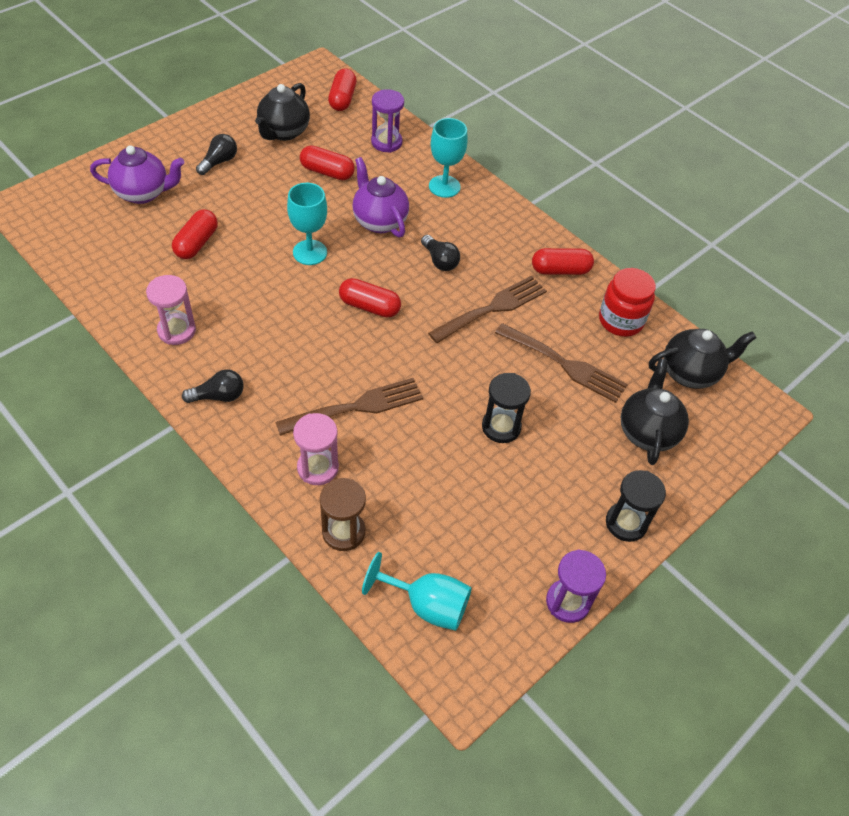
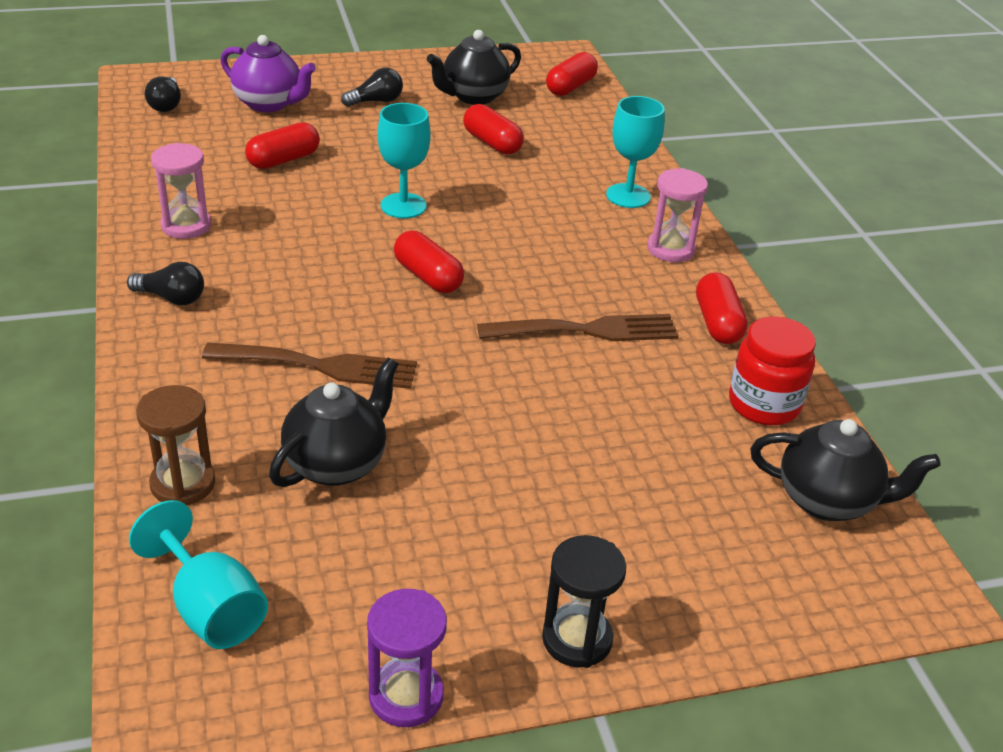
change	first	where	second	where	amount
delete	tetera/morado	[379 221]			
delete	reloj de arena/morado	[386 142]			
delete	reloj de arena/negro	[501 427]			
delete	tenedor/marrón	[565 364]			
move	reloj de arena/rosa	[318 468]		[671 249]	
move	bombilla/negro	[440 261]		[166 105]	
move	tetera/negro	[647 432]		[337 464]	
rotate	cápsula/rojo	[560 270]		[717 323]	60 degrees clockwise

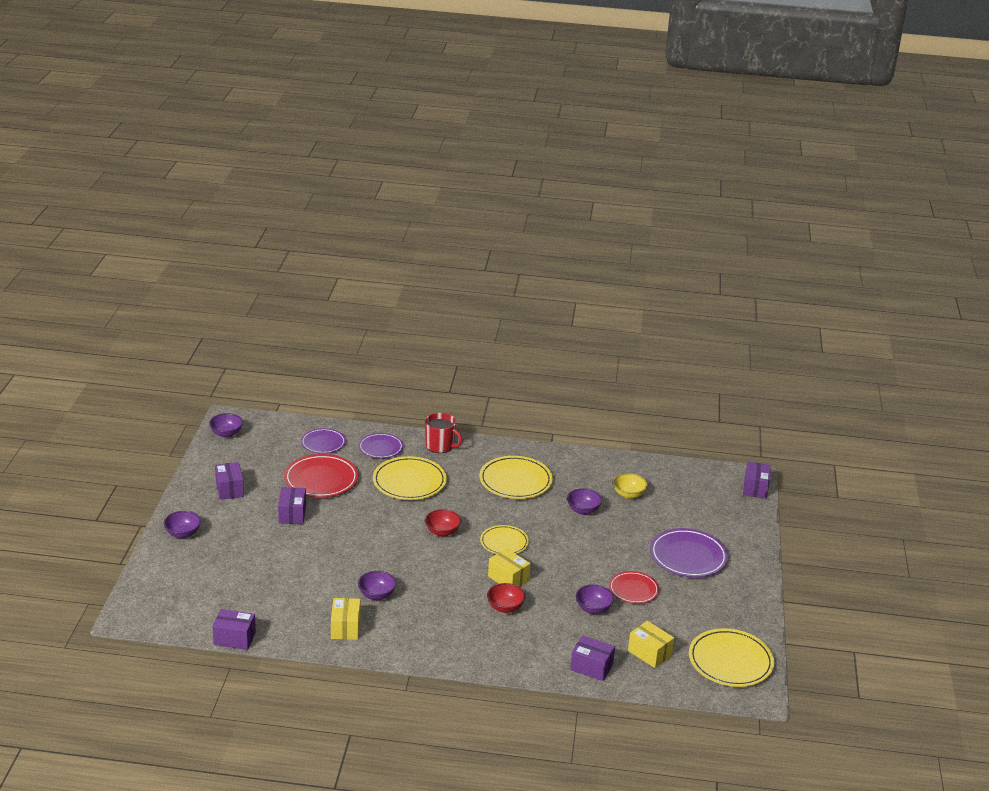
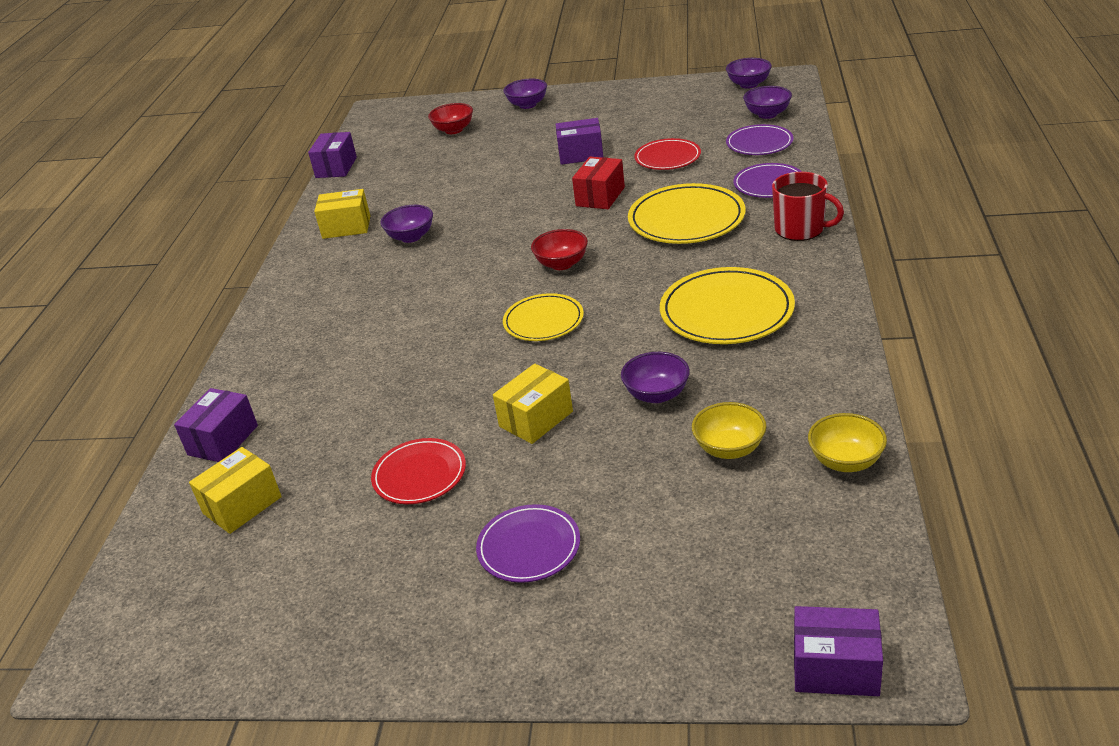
change	first	where	second	where	amount
delete	caja/morado	[229 489]			
delete	plato/amarillo	[730 661]			
insert			caja/rojo	[600 196]	
insert			cuenco/amarillo	[845 461]	
move	cuenco/rojo	[505 608]		[453 130]	
move	caja/amarillo	[508 578]		[536 419]	
move	cuenco/morado	[593 609]		[767 114]	
rotate	taza/rojo	[440 446]		[800 229]	90 degrees counterclockwise
resize	plato/rojo	[321 479]		[667 158]	x0.63
resize	plato/morado	[688 556]		[529 547]	x0.63

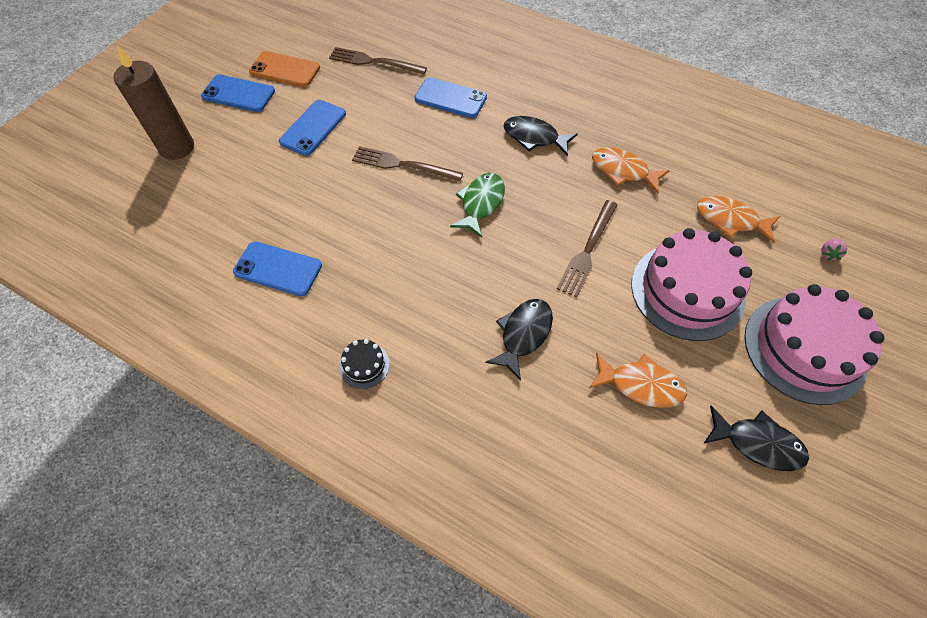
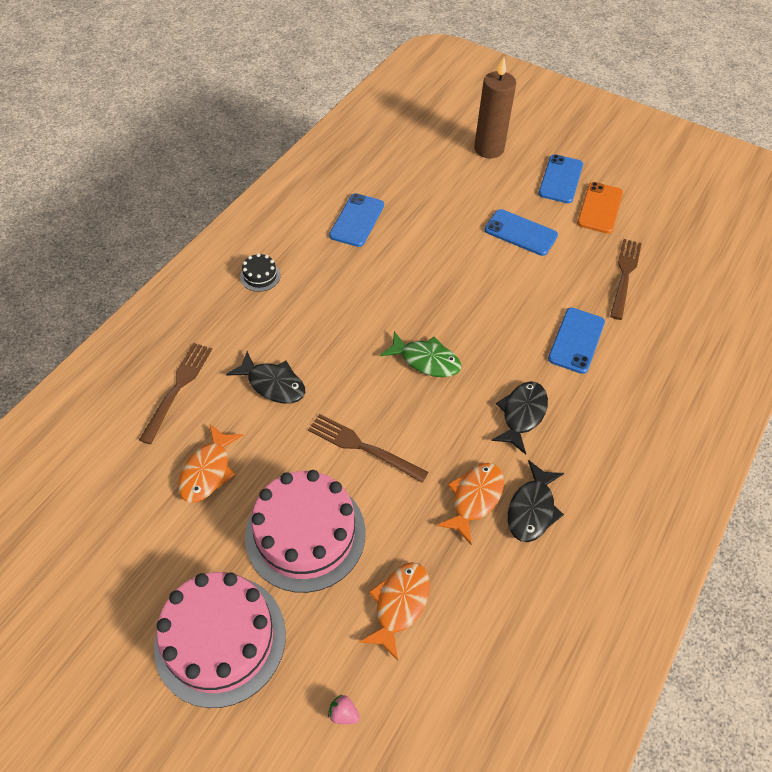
change	first	where	second	where	amount
move	tenedor/marrón	[402 165]		[178 388]	
move	pez/negro	[757 443]		[532 509]	

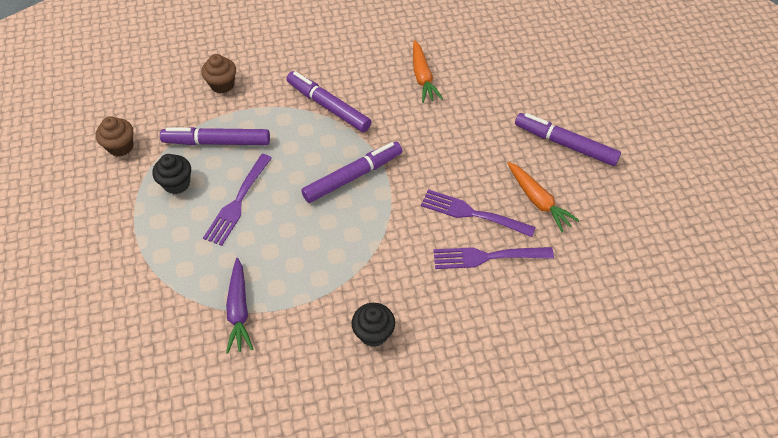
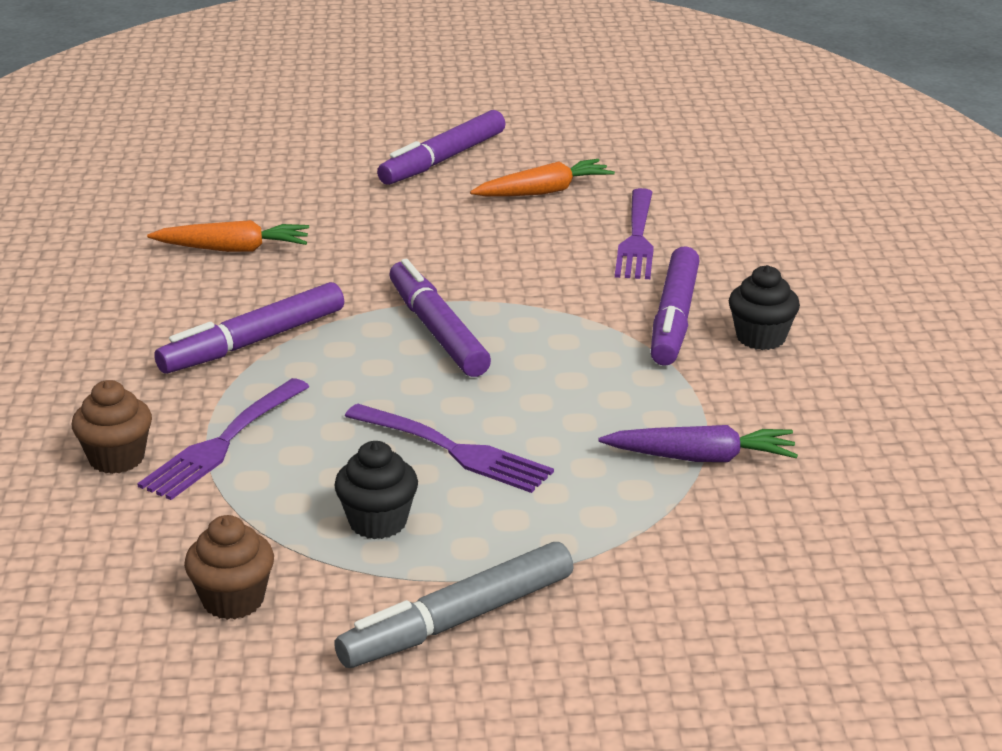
change	first	where	second	where	amount
insert			rotulador/gris	[458 621]	
move	rotulador/morado	[217 142]		[674 318]	
move	tenedor/morado	[472 213]		[223 443]	

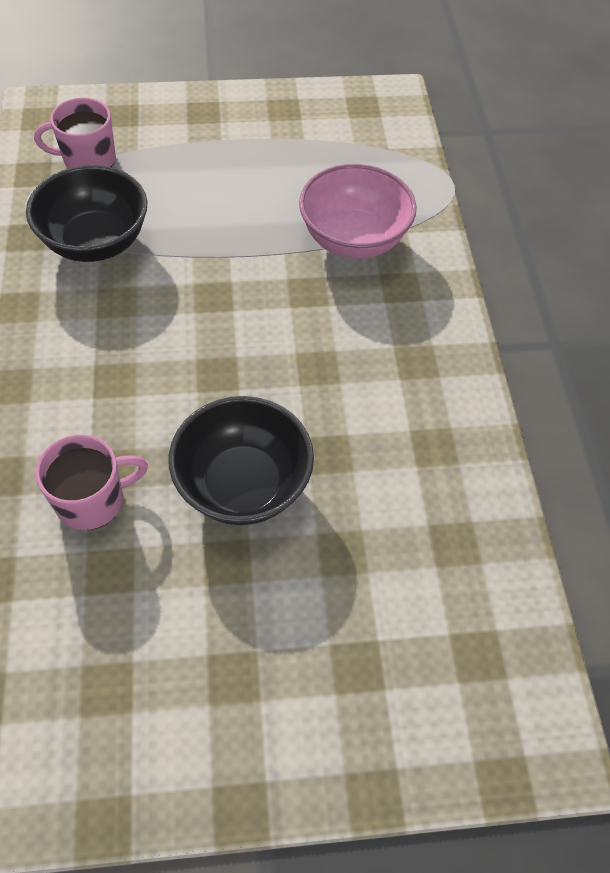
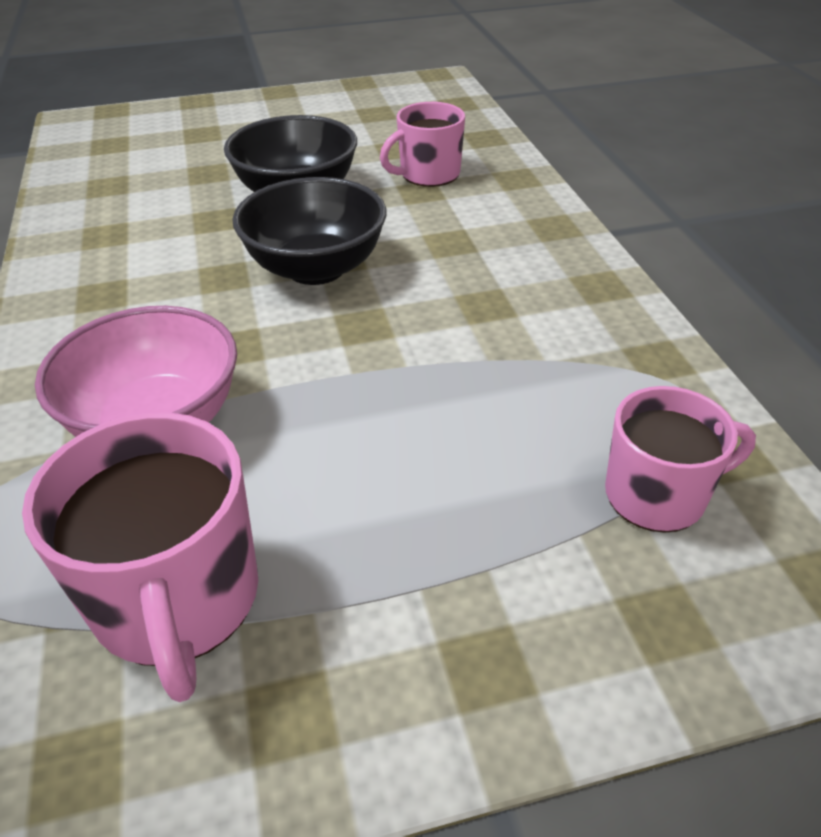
change	first	where	second	where	amount
insert			taza/rosa	[178 600]	
move	cuenco/negro	[96 242]		[316 268]	

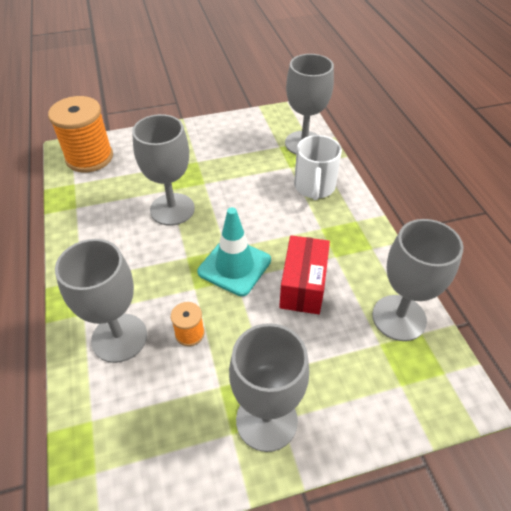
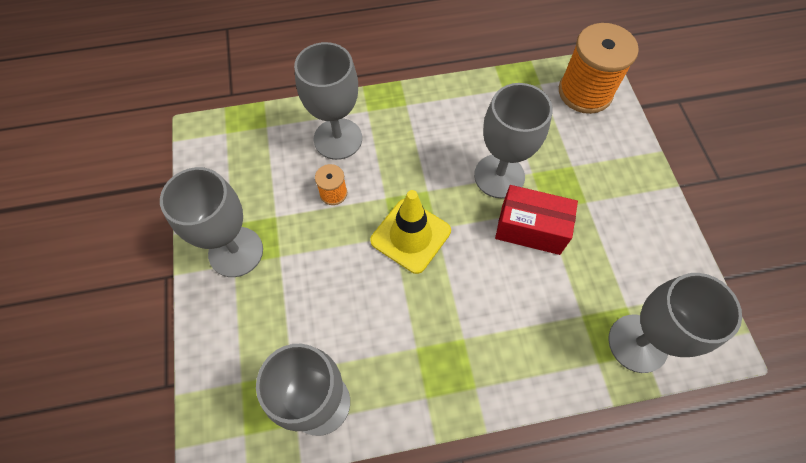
change	first	where	second	where	amount
delete	taza/blanco	[314 187]			
move	caja/rojo	[303 286]		[530 229]	
recolor	cono de tráfico/turquesa	[234 266]	cono de tráfico/amarillo	[410 236]	

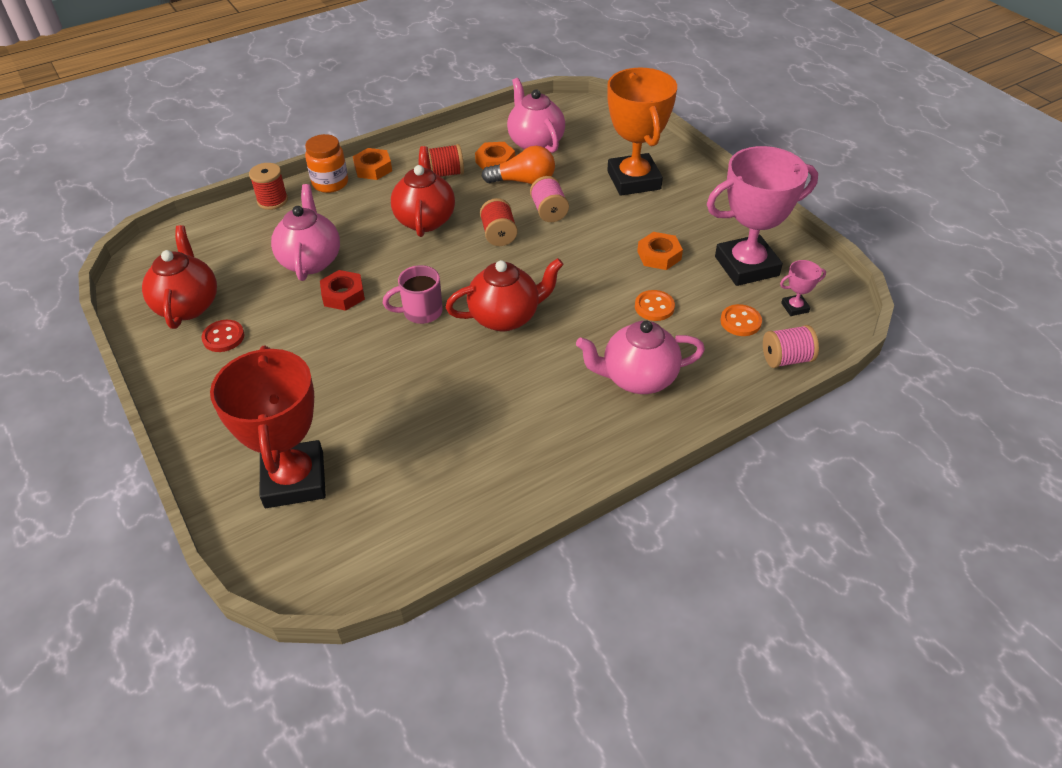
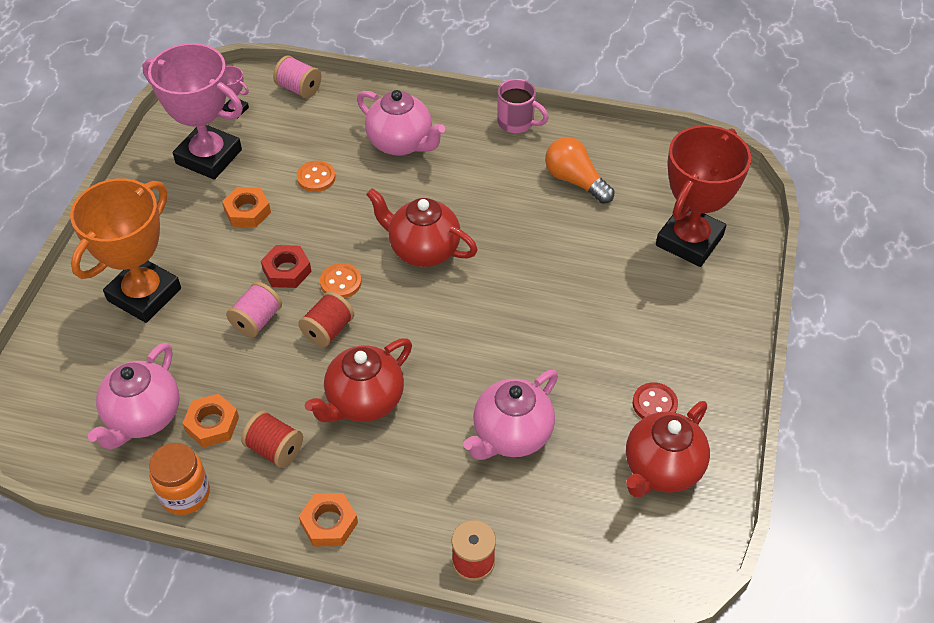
change	first	where	second	where	amount
move	tarro/naranja	[330 183]		[185 494]	
move	tuerca/rojo	[343 295]		[287 270]	
move	taza/rosa	[421 312]		[517 123]	
move	bombilla/naranja	[523 181]		[575 181]	
move	botón/naranja	[740 322]		[341 282]	

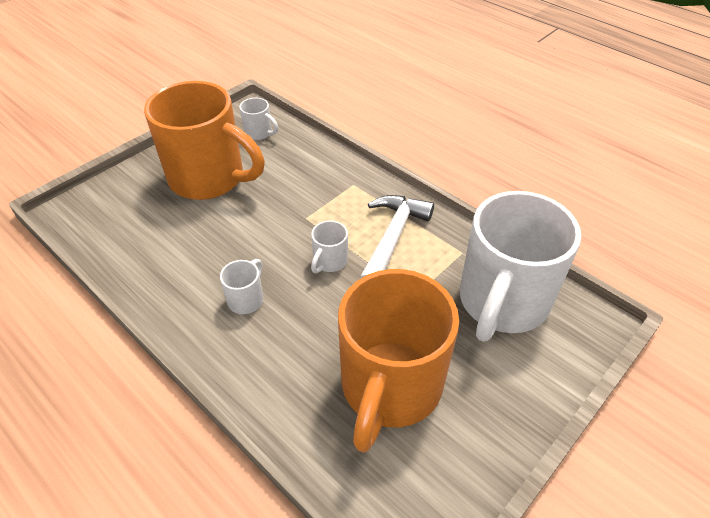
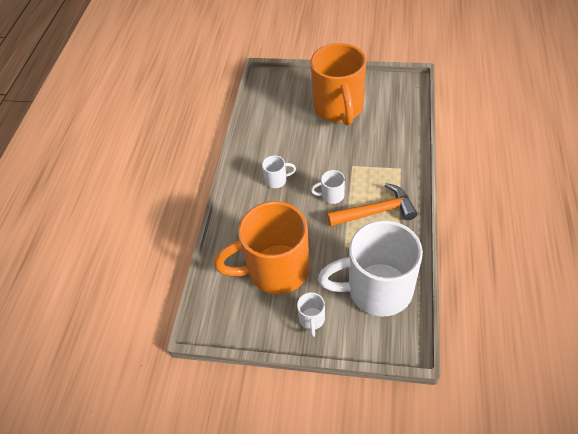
change	first	where	second	where	amount
move	taza/blanco	[259 133]		[312 320]	
recolor	martillo/blanco	[392 238]	martillo/naranja	[376 211]	

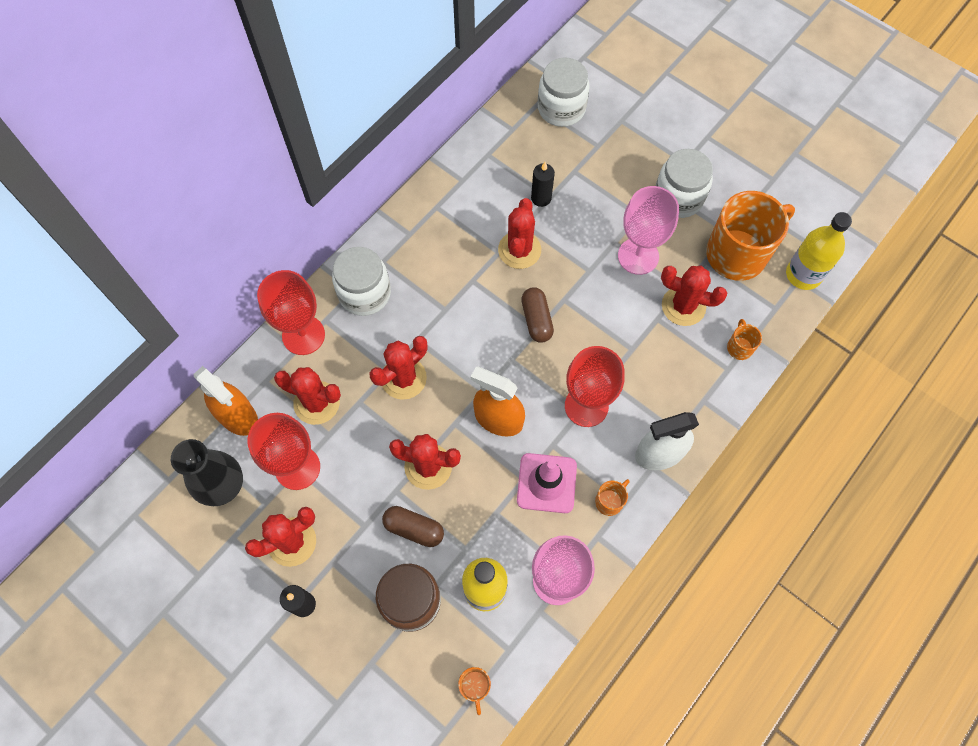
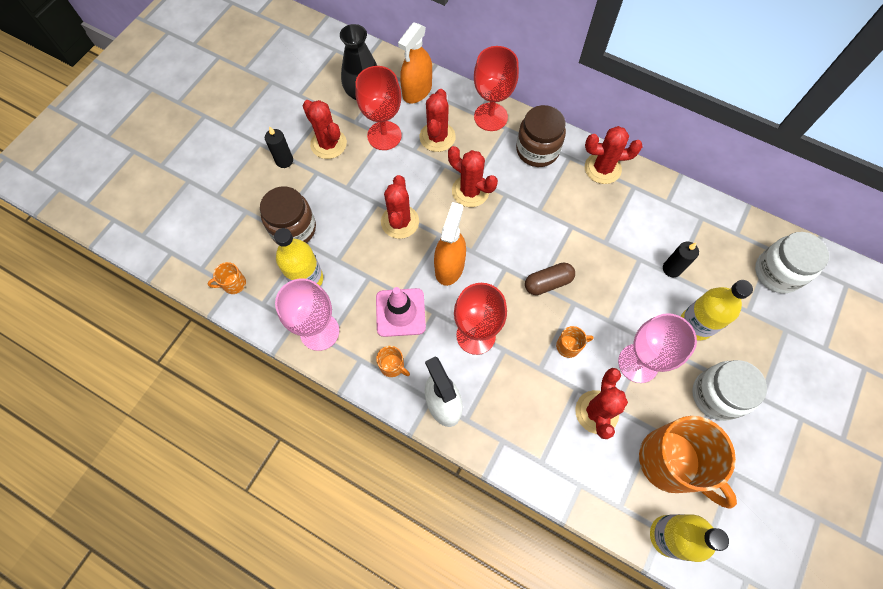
change	first	where	second	where	amount
delete	cápsula/marrón	[414 529]			
insert			botella/amarillo	[696 324]	
move	cactus/rojo	[519 250]		[602 168]	
move	taza/naranja	[739 347]		[569 346]	
recolor	tarro/blanco	[364 293]	tarro/marrón	[537 150]	

